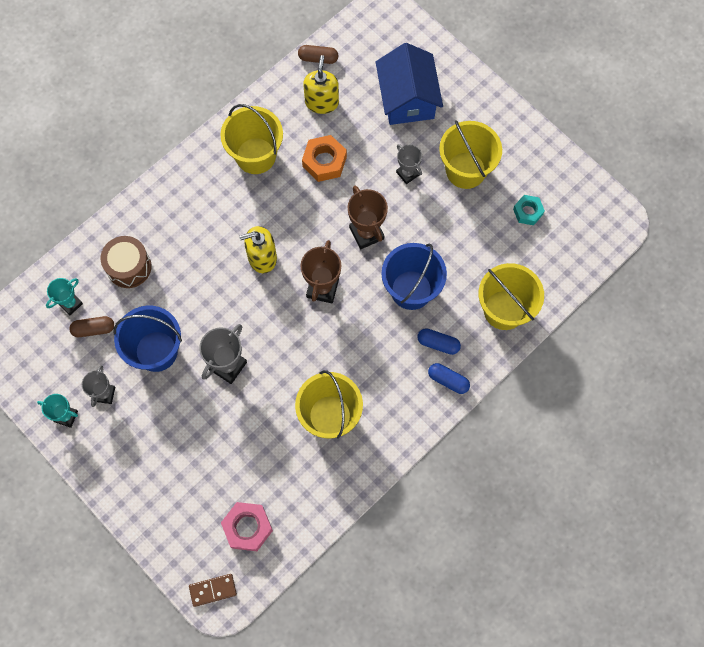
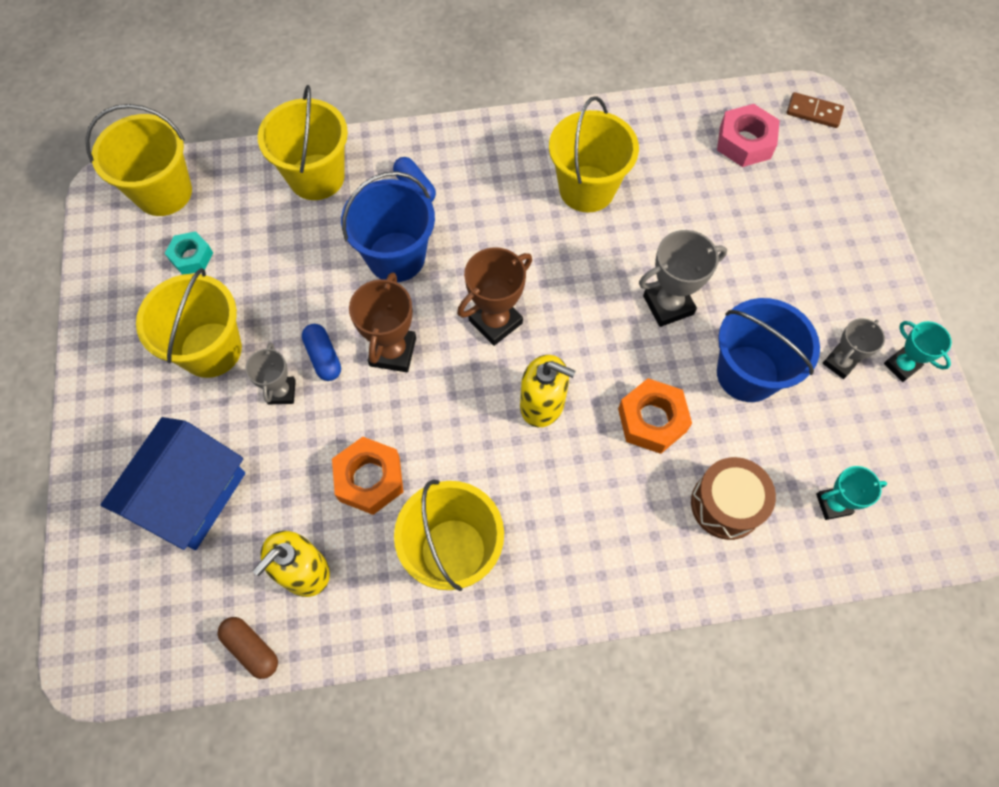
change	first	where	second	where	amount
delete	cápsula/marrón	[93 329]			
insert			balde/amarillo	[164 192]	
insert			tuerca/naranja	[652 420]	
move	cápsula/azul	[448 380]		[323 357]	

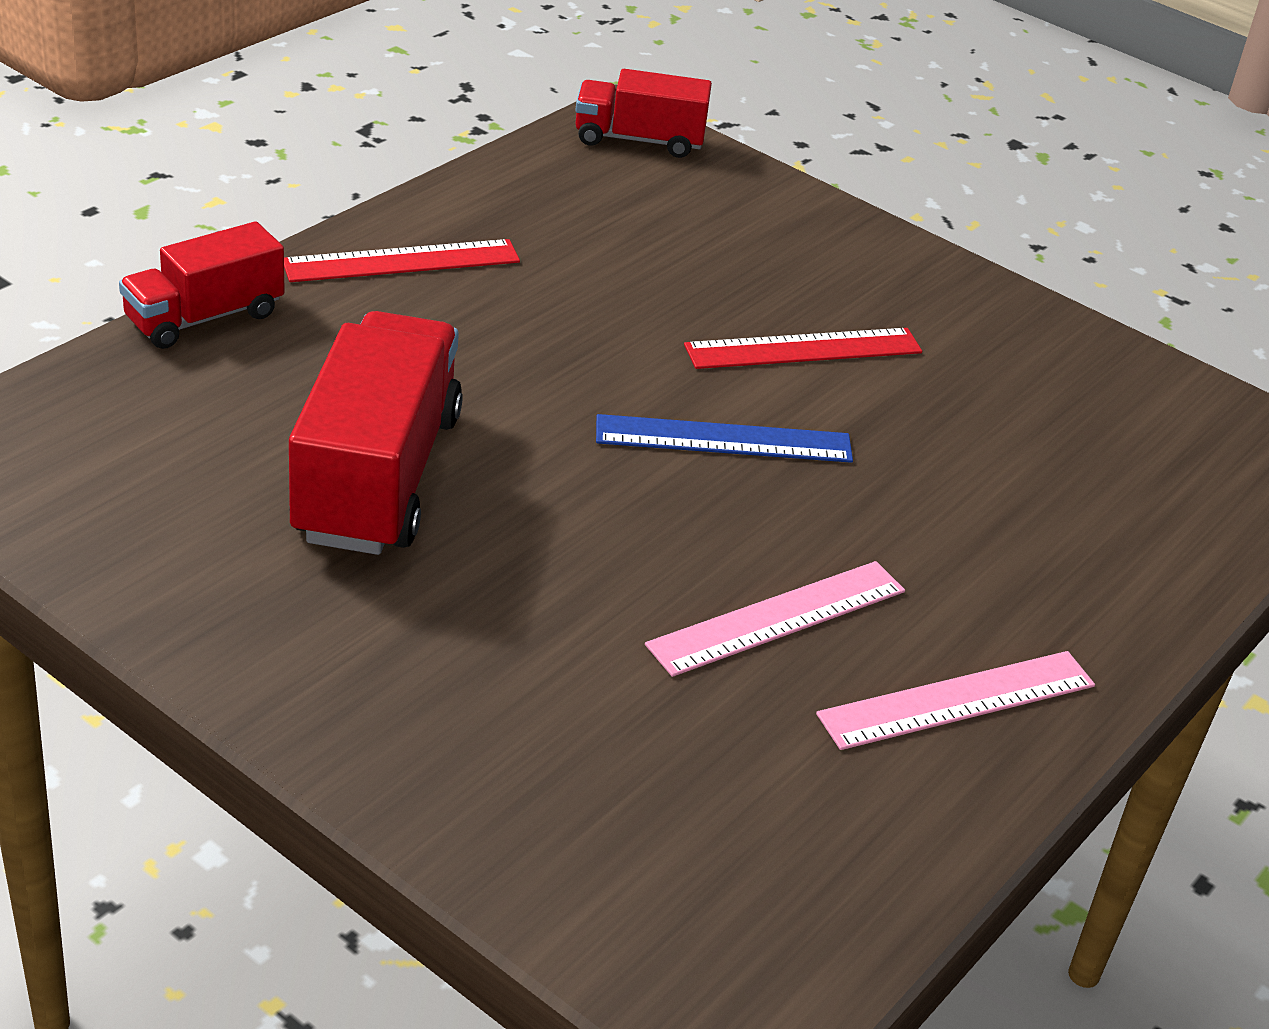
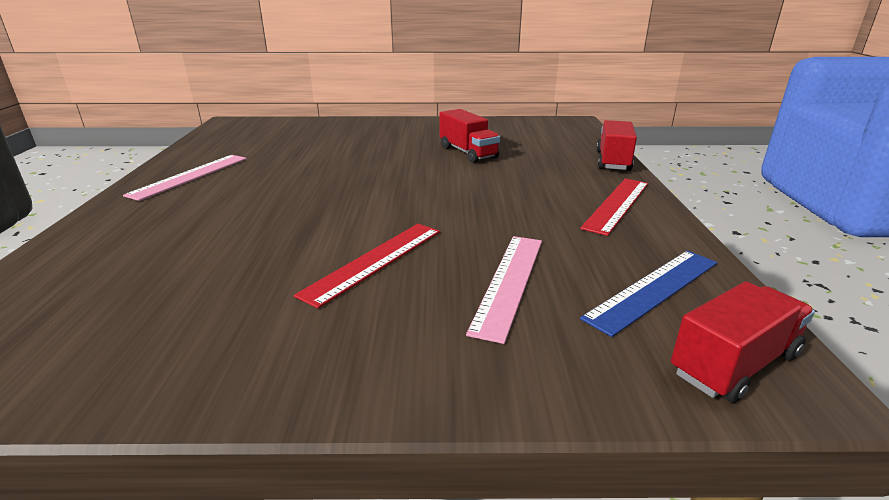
change	first	where	second	where	amount
move	regla/azul	[723 439]		[653 289]	
move	regla/rosa	[778 618]		[509 282]	
resize	camión/rojo	[377 476]		[468 153]	x0.60

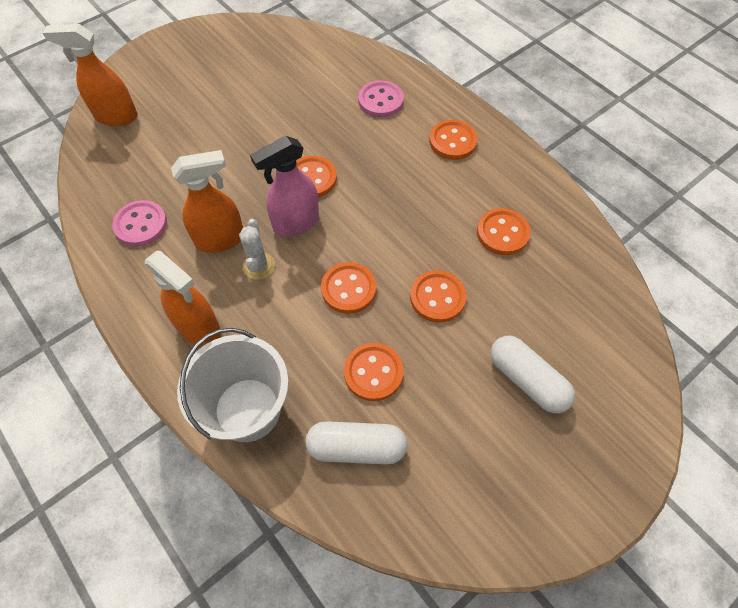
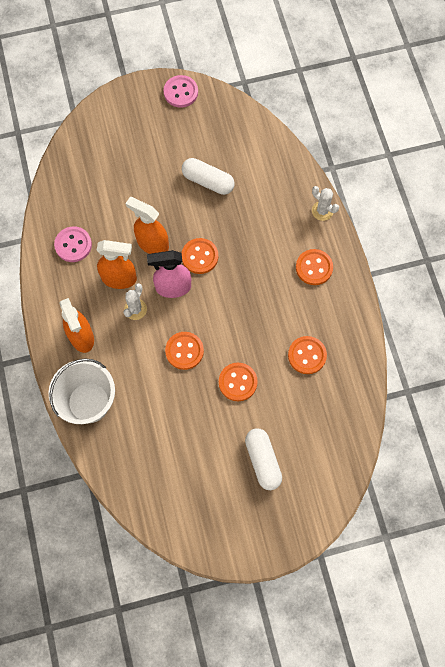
change	first	where	second	where	amount
delete	botón/naranja	[373 372]			
insert			cactus/blanco	[322 211]	
move	pulverizador/naranja	[116 117]		[152 244]	
move	cápsula/blanco	[356 447]		[208 181]	
move	botón/rosa	[380 101]		[181 92]	

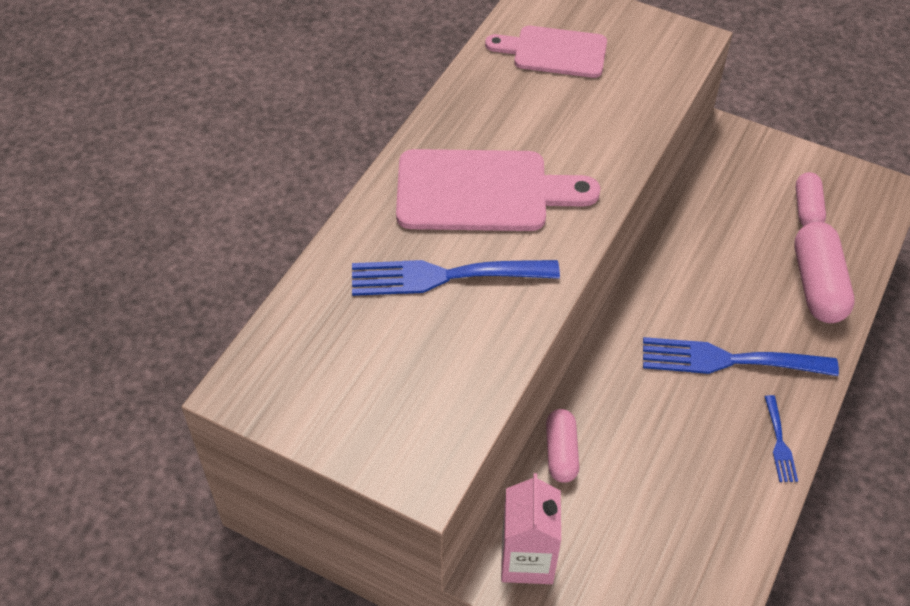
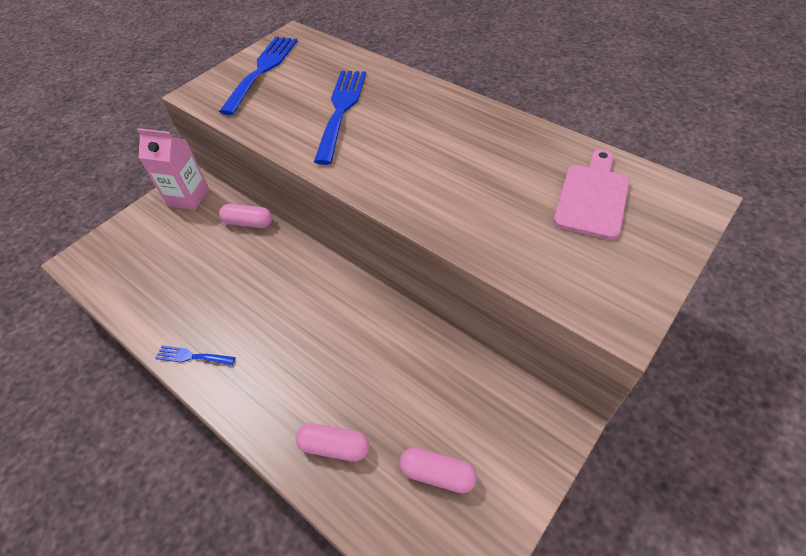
change	first	where	second	where	amount
delete	tabla de cortar/rosa	[482 192]			
move	tenedor/azul	[728 360]		[262 70]	
resize	cápsula/rosa	[817 285]		[334 446]	x0.61

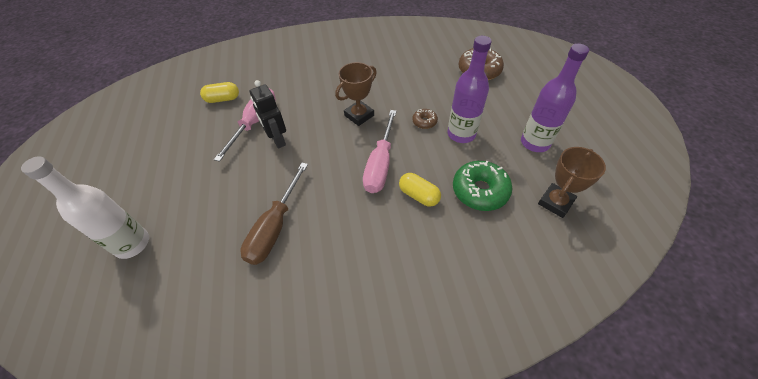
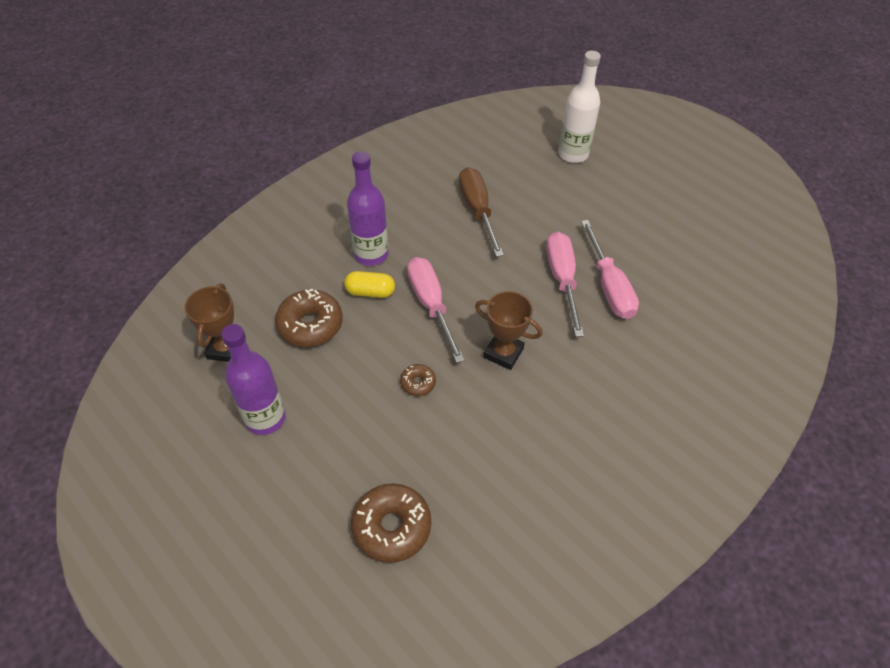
change	first	where	second	where	amount
delete	cápsula/amarillo	[223 99]			
move	botella/morado	[461 134]		[371 254]	
replace	robot/negro	[277 140]	destornillador/rosa	[562 279]	
recolor	rosquilla/verde	[480 191]	rosquilla/marrón	[310 325]	
rotate	trofeo/marrón	[359 115]		[503 353]	75 degrees counterclockwise

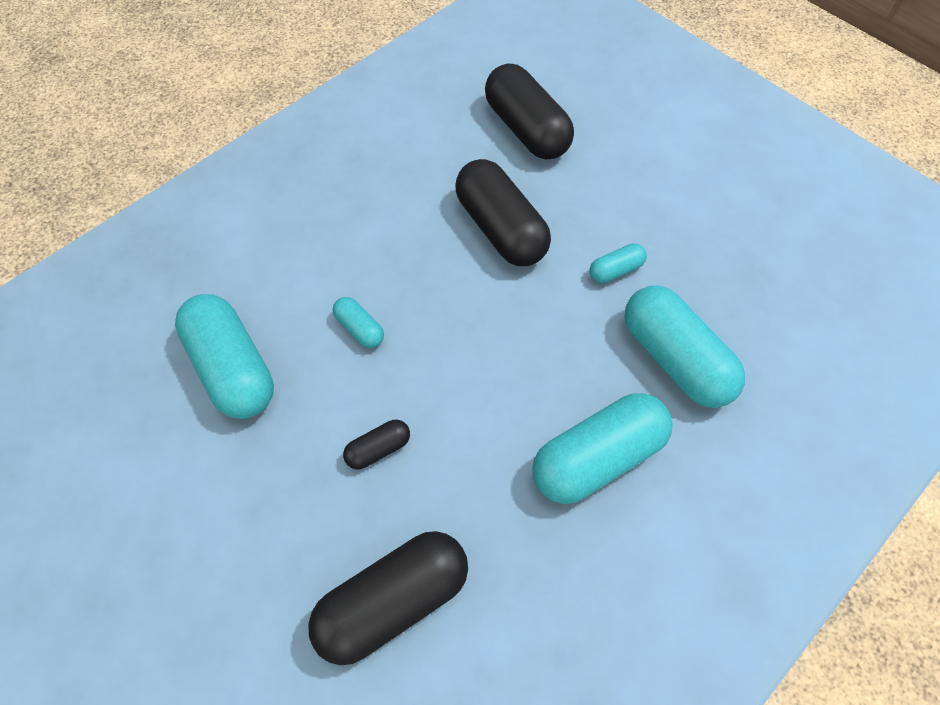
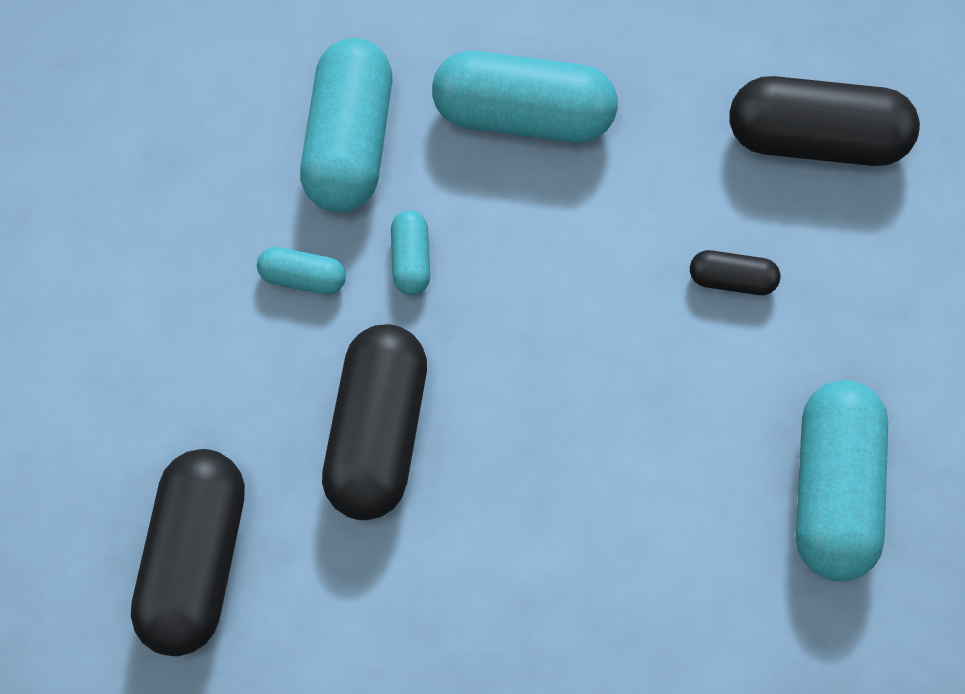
change	first	where	second	where	amount
move	cápsula/turquesa	[359 328]		[411 260]	

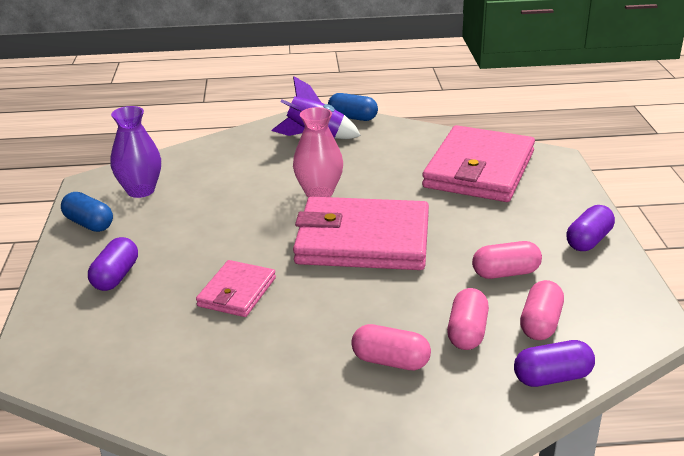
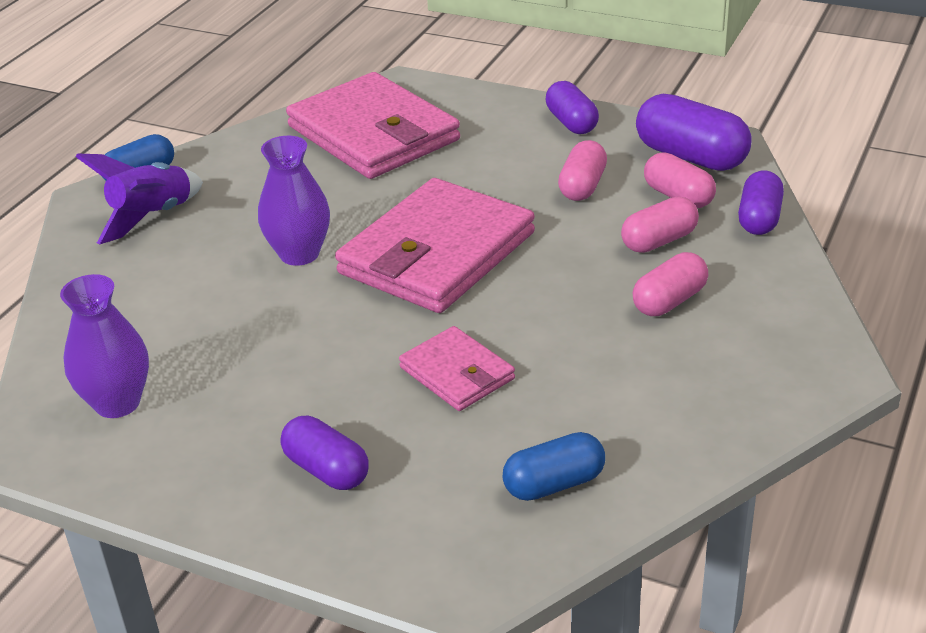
change	first	where	second	where	amount
insert			cápsula/morado	[691 156]	
move	cápsula/azul	[89 224]		[554 484]	
recolor	florero/rosa	[319 193]	florero/morado	[299 254]	
rotate	cápsula/rosa	[467 332]		[659 241]	75 degrees counterclockwise

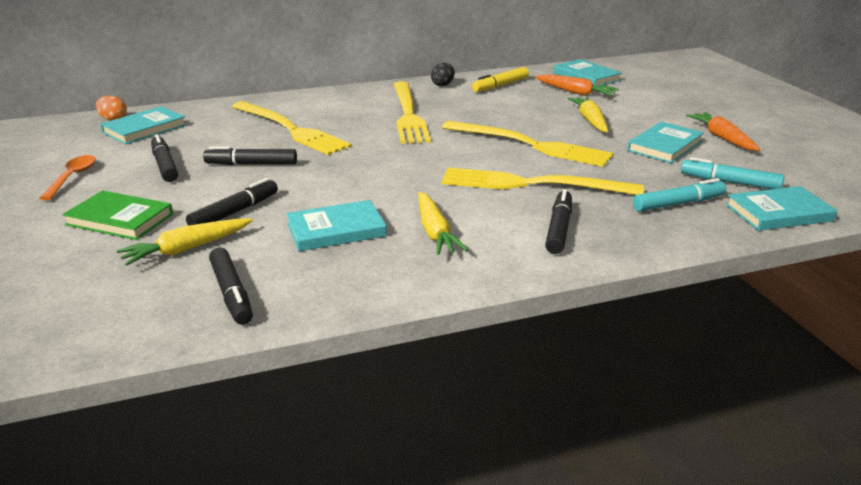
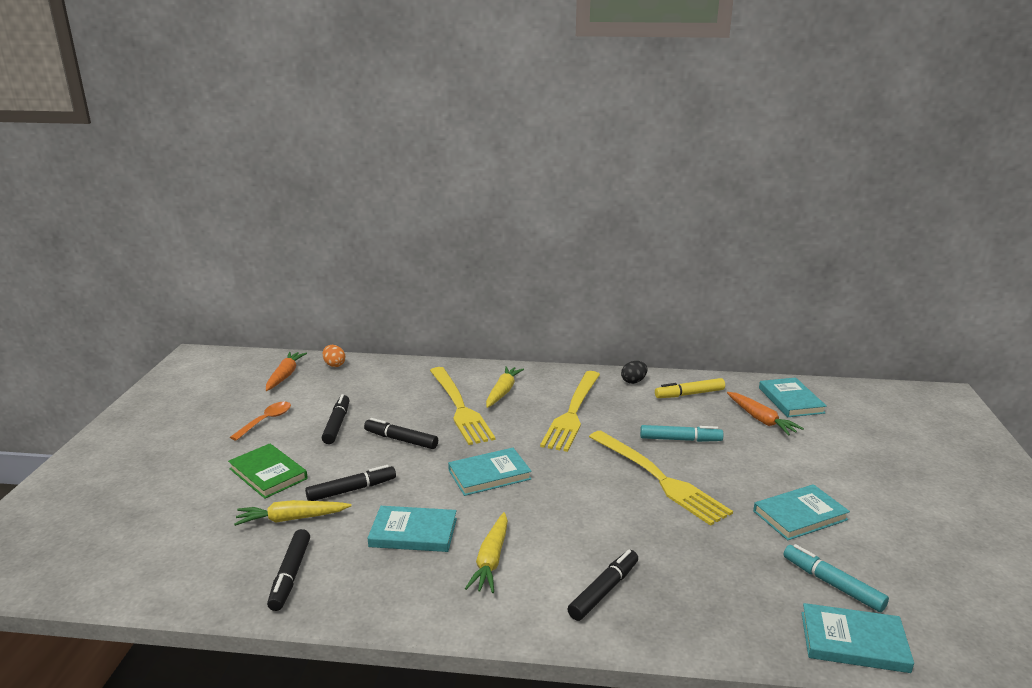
change	first	where	second	where	amount
delete	tenedor/amarillo	[533 184]			
move	libro/turquesa	[144 129]		[489 474]	
move	zanahoria/amarillo	[590 120]		[503 392]	
move	rotulador/turquesa	[678 204]		[680 439]	
move	zanahoria/naranja	[722 138]		[285 376]	

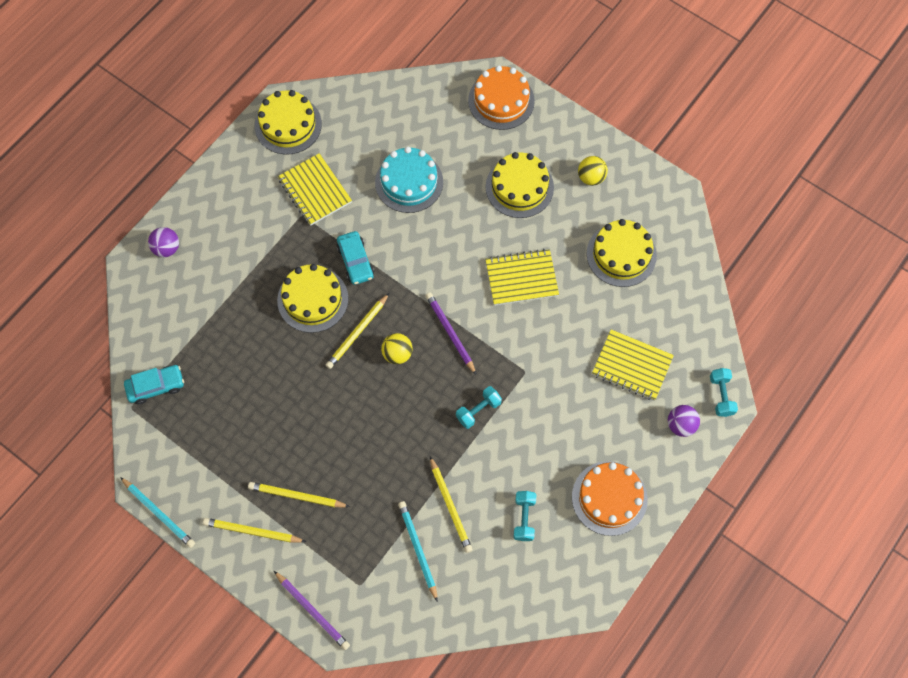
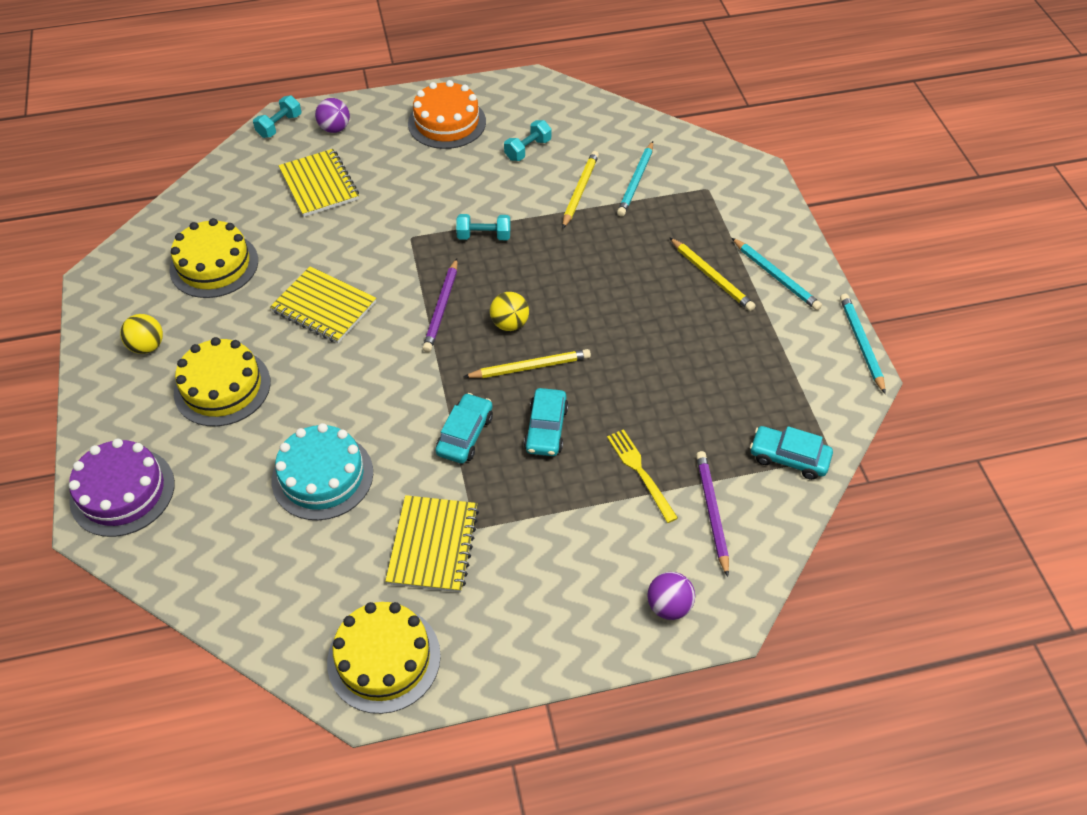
change	first	where	second	where	amount
insert			tenedor/amarillo	[640 472]	
move	lápiz/morado	[312 611]		[712 512]	
replace	tarta/amarillo	[313 299]	coche/turquesa	[546 428]	
recolor	lápiz/amarillo	[252 531]	lápiz/turquesa	[776 276]	
recolor	tarta/naranja	[501 101]	tarta/morado	[122 492]	

